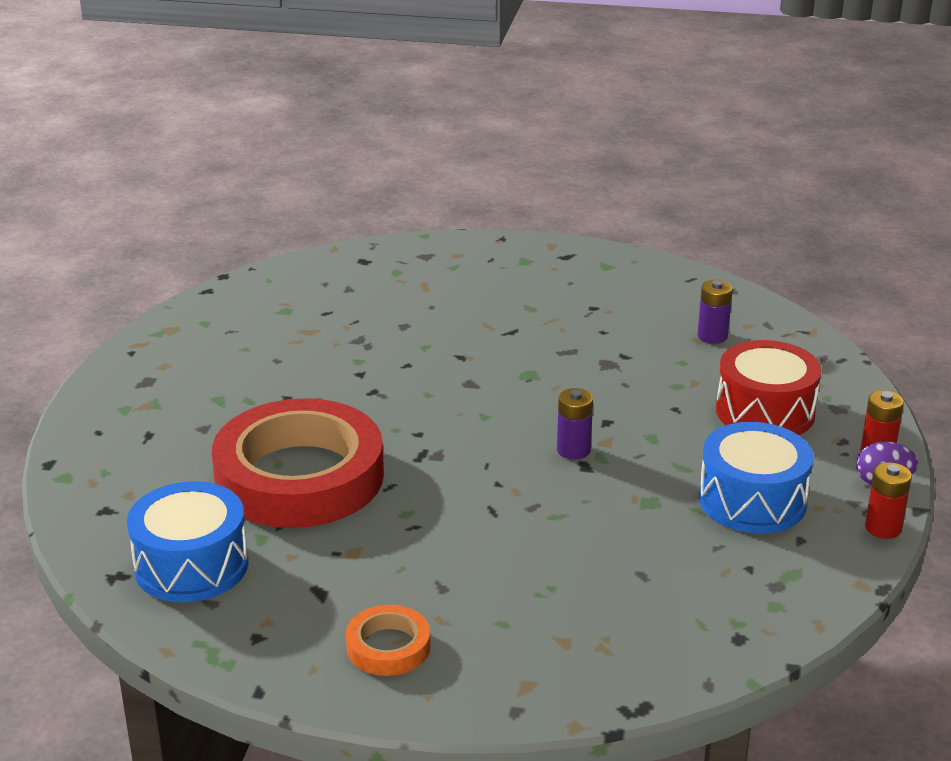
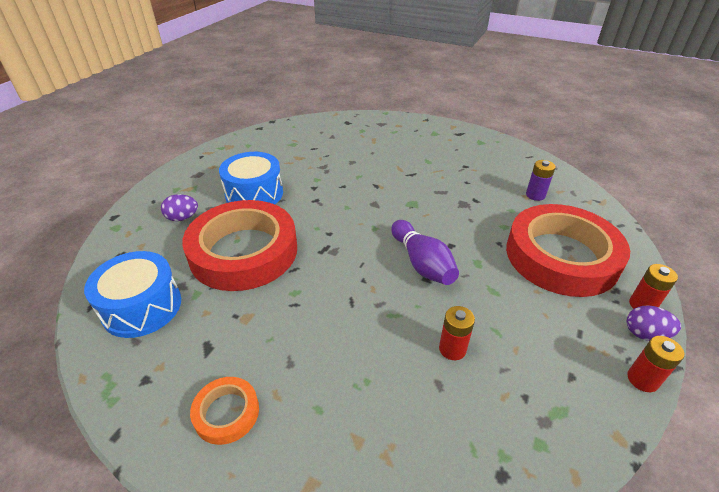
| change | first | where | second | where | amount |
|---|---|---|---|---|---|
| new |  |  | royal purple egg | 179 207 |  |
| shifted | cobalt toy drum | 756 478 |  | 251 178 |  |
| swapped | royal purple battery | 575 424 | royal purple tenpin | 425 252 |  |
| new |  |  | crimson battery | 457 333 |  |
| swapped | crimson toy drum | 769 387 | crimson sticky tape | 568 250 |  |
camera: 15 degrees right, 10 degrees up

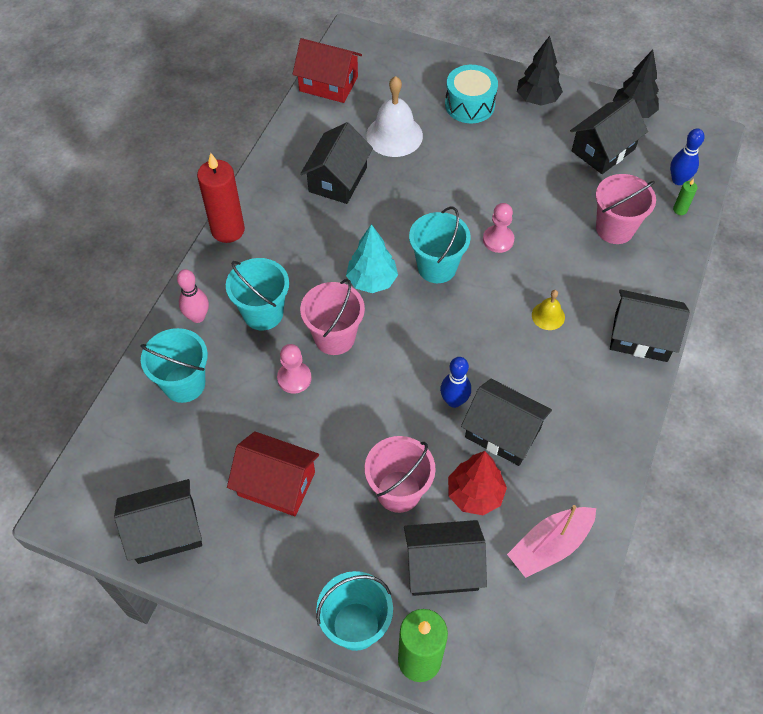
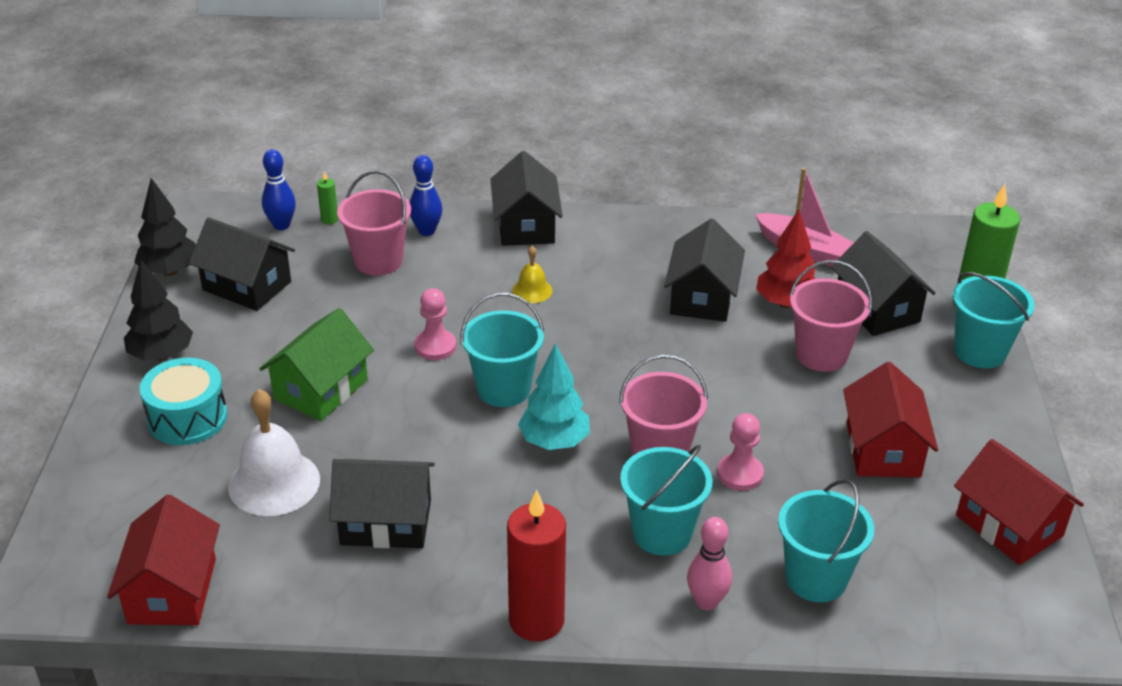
| change | first | where | second | where | amount |
|---|---|---|---|---|---|
| new |  |  | emerald toy house | 317 364 |  |
| shifted | cobalt tenpin | 455 382 |  | 426 195 |  |
| repainted | black toy house | 158 521 | crimson toy house | 1019 502 |  |
camera: 110 degrees left, 20 degrees down

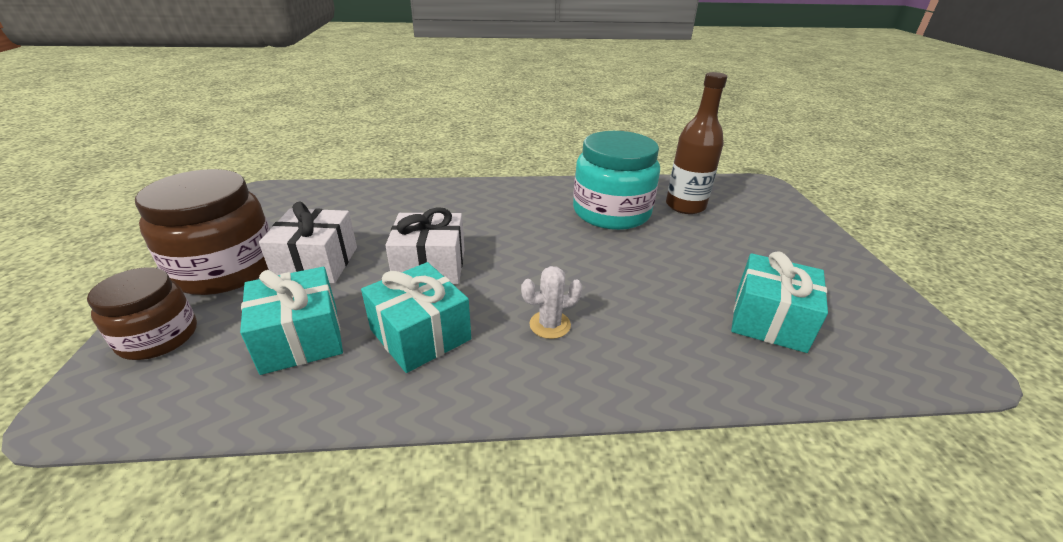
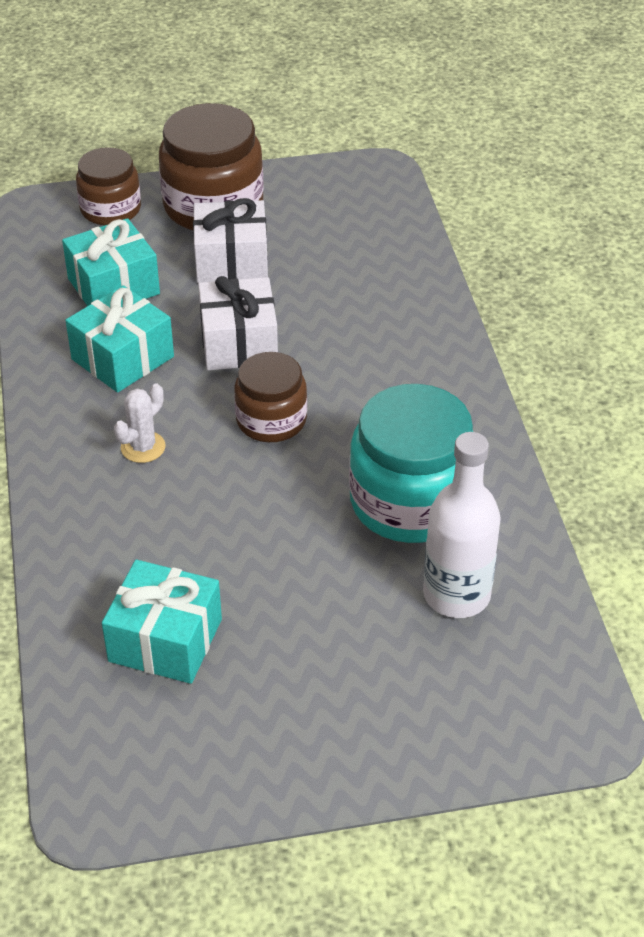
| change | first | where | second | where | amount |
|---|---|---|---|---|---|
| rotated | snow-white prickly plant | 552 302 |  | 140 423 | 60 degrees clockwise |
| new |  |  | dark brown preserve jar | 270 397 |  |
| repainted | dark brown flask | 696 143 | snow-white flask | 462 525 |  |
camera: 85 degrees right, 10 degrees up

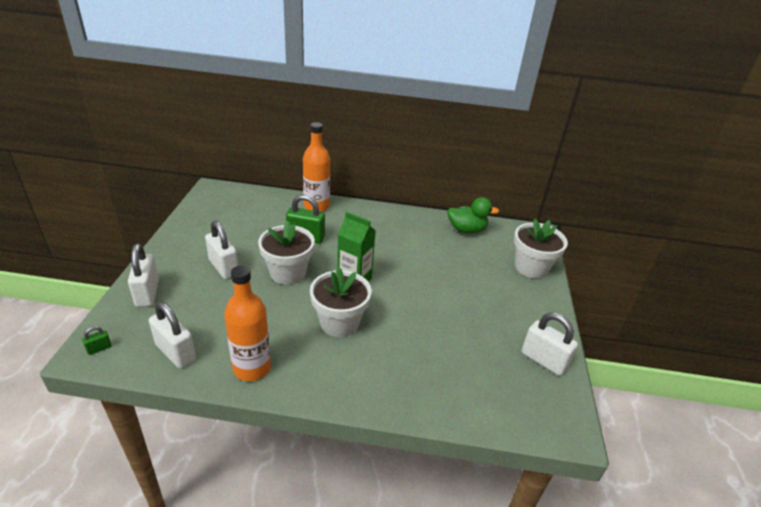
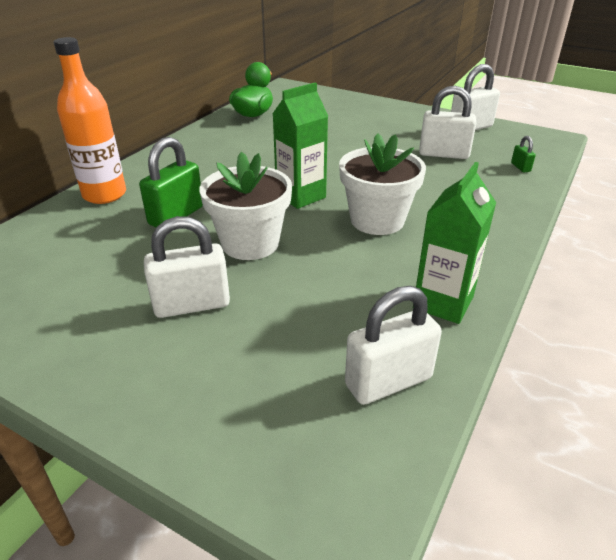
| change | first | where | second | where | amount |
|---|---|---|---|---|---|
| swapped | orange flask | 247 323 | emerald carton | 456 243 |  |
| shifted | snow-white padlock | 143 275 |  | 447 122 |  |
| shifted | emerald padlock | 97 340 |  | 523 154 |  |
| gone | snow-white potted plant | 541 248 |  |  |  |
camera: 65 degrees left, 0 degrees up

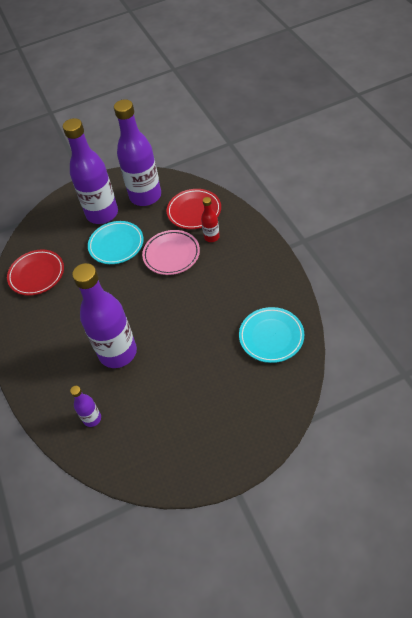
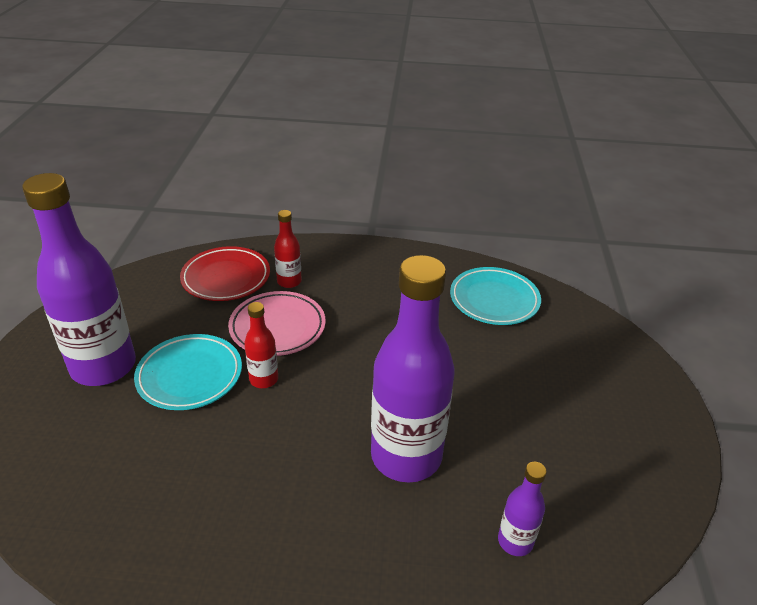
| change | first | where | second | where | amount |
|---|---|---|---|---|---|
| new |  |  | crimson flask | 261 345 |  |
| gone | crimson plate | 35 273 |  |  |  |
| gone | royal purple flask | 137 152 |  |  |  |
camera: 70 degrees left, 15 degrees down

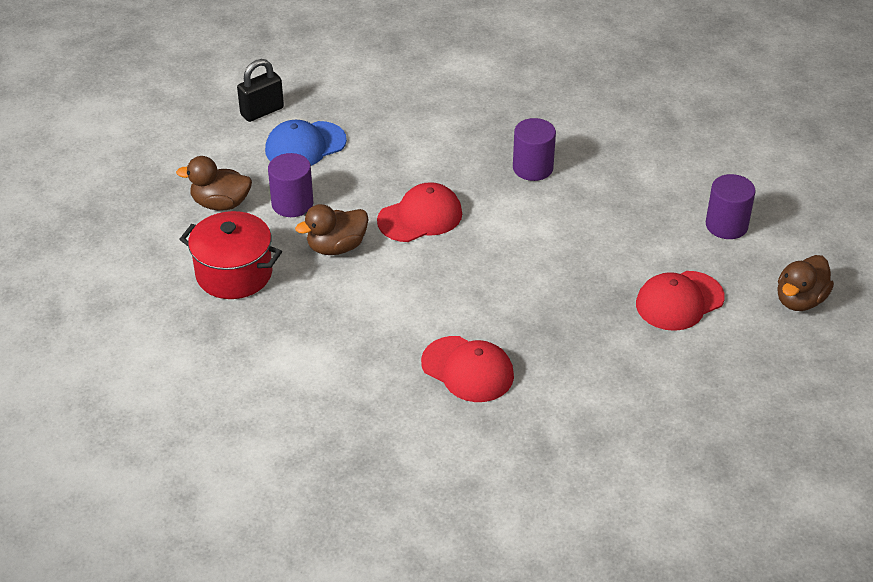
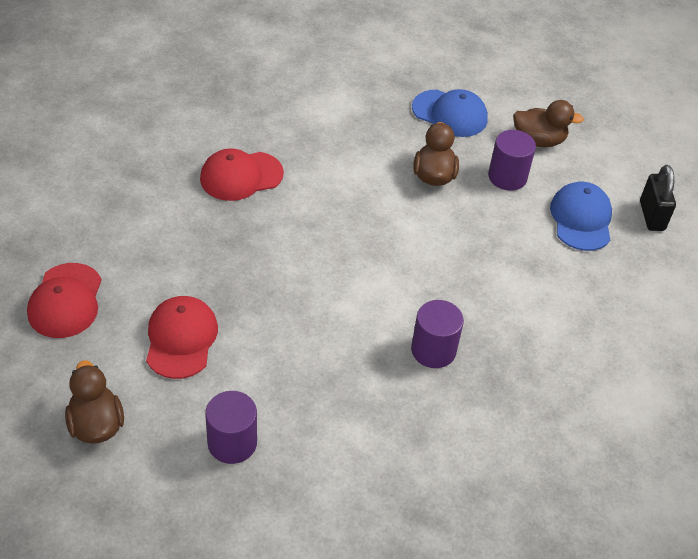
| change | first | where | second | where | amount |
|---|---|---|---|---|---|
| shifted | crimson baseball cap | 419 212 |  | 64 300 |  |
| swapped | crimson stockpot | 230 255 | cobalt baseball cap | 450 113 |  |
| rotated | dark brown duck | 214 183 |  | 548 123 | 60 degrees clockwise |
camera: 120 degrees right, 5 degrees up

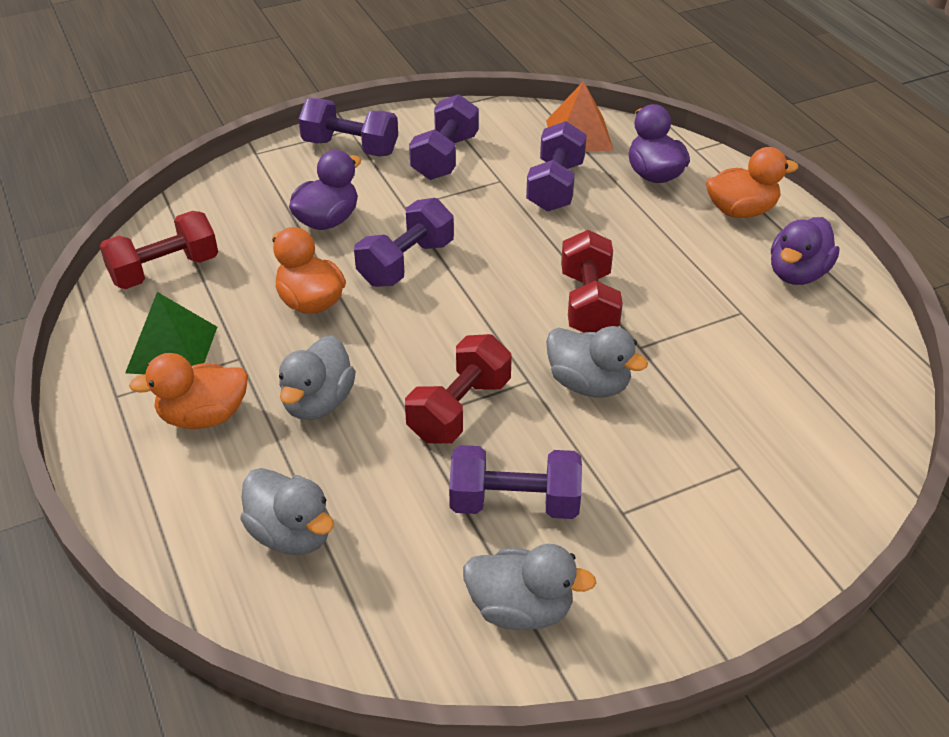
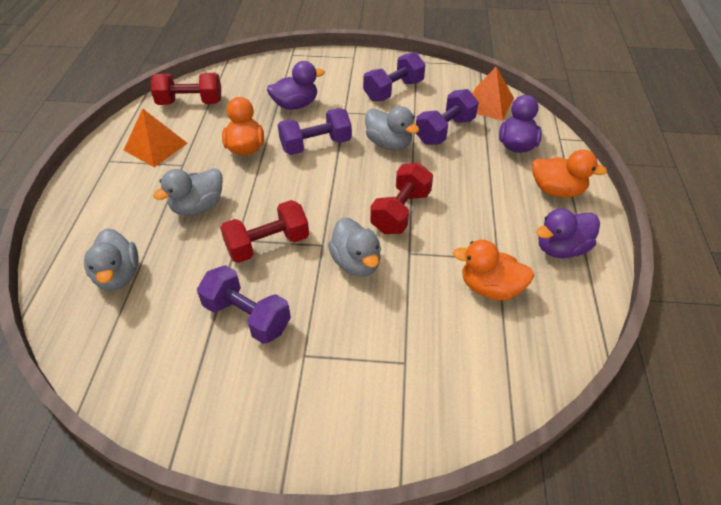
| change | first | where | second | where | amount |
|---|---|---|---|---|---|
| repainted | emerald solid pyramid | 171 333 | orange solid pyramid | 155 137 |  |
| shifted | grey duck | 529 587 |  | 392 128 |  |
| shifted | orange duck | 188 391 |  | 493 270 |  |
| gone | royal purple hand weight | 348 127 |  |  |  |
camera: 30 degrees right, 5 degrees up

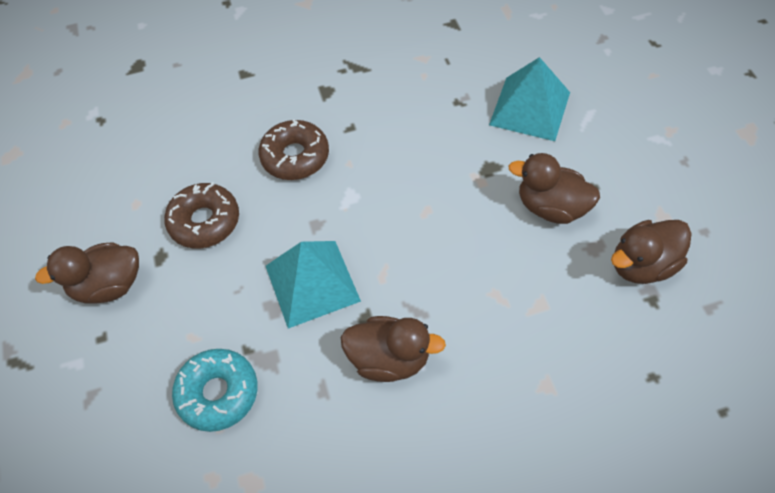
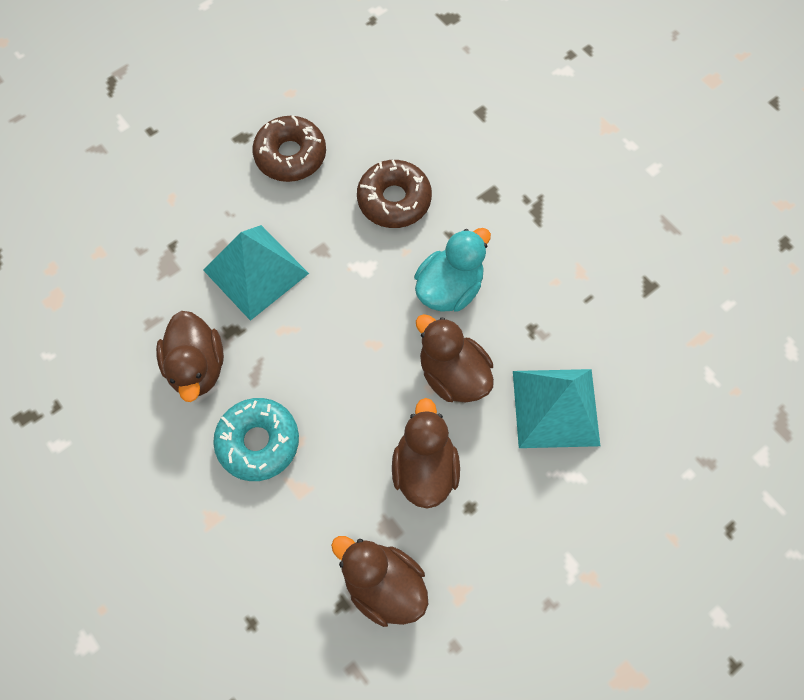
| change | first | where | second | where | amount |
|---|---|---|---|---|---|
| shifted | aqua glazed donut | 215 390 |  | 256 439 |  |
| new |  |  | aqua duck | 452 270 |  |
| shifted | dark brown duck | 87 273 |  | 455 358 |  |
camera: 65 degrees right, 10 degrees up

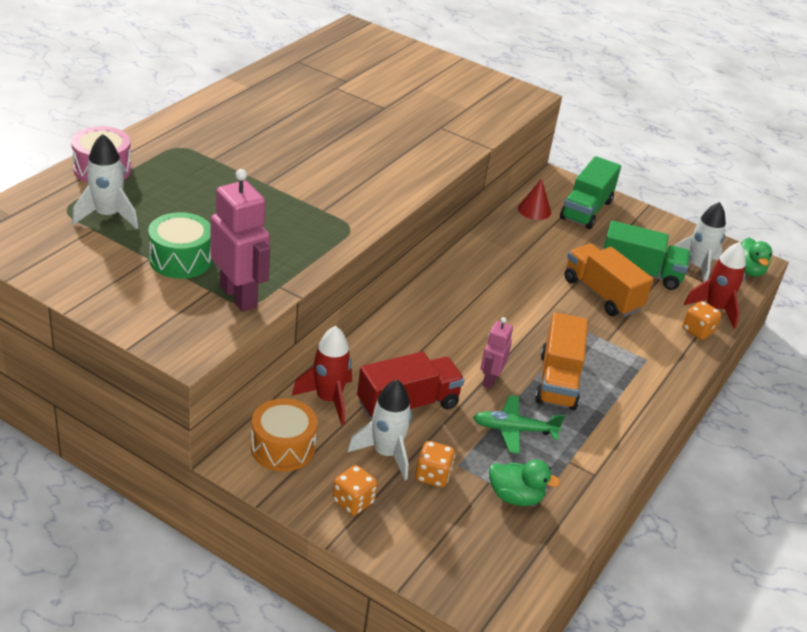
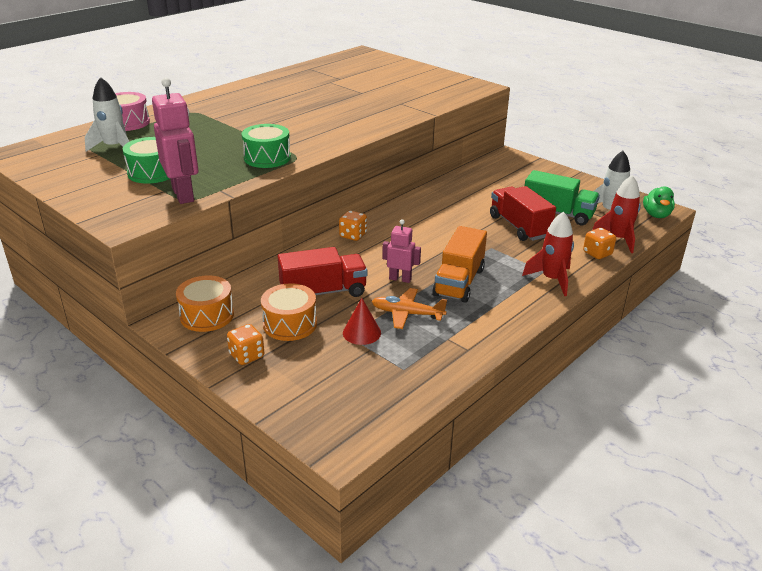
| change | first | where | second | where | amount |
|---|---|---|---|---|---|
| new |  |  | emerald toy drum | 266 146 |  |
| swapped | snow-white spaceship | 379 429 | orange toy drum | 289 312 |  |
| shifted | orange dice | 435 464 |  | 353 226 |  |
| shifted | crimson cone | 534 199 |  | 362 321 |  |
| repainted | emerald toy plane | 519 424 | orange toy plane | 409 308 |  |
| rotated | rose-pink toy robot | 497 353 |  | 401 251 | 75 degrees clockwise |
| repainted | orange truck | 608 280 | crimson truck | 523 213 |  |
| shifted | crimson spaceship | 322 375 |  | 548 253 |  |
| gone | emerald duck | 525 483 |  |  |  |
| gone | emerald truck | 590 192 |  |  |  |
camera: 15 degrees right, 5 degrees down

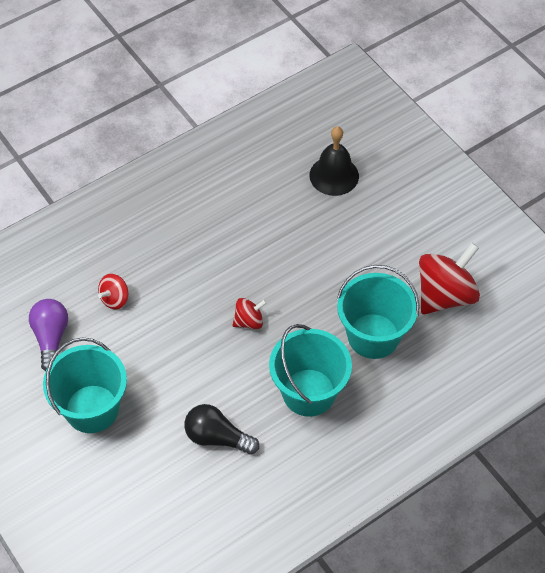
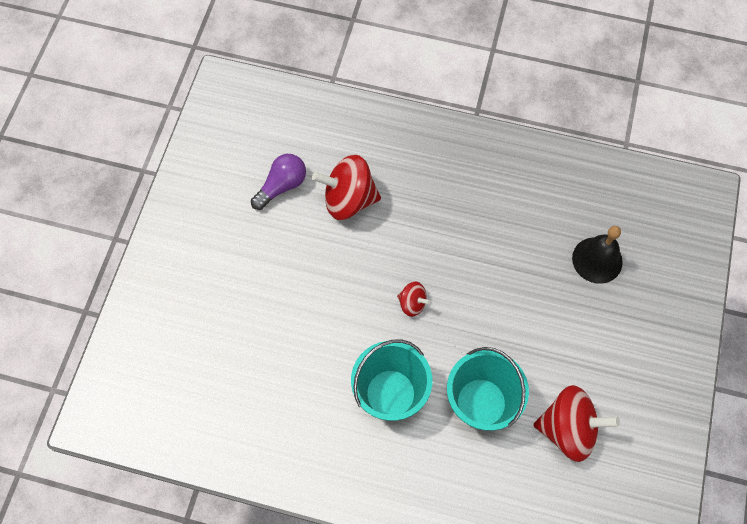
| change | first | where | second | where | amount |
|---|---|---|---|---|---|
| scaled | crimson toy top | 113 291 |  | 346 187 | x1.98 |
| gone | aqua bucket | 85 385 |  |  |  |
| gone | black bulb | 221 429 |  |  |  |
camera: 50 degrees right, 10 degrees up

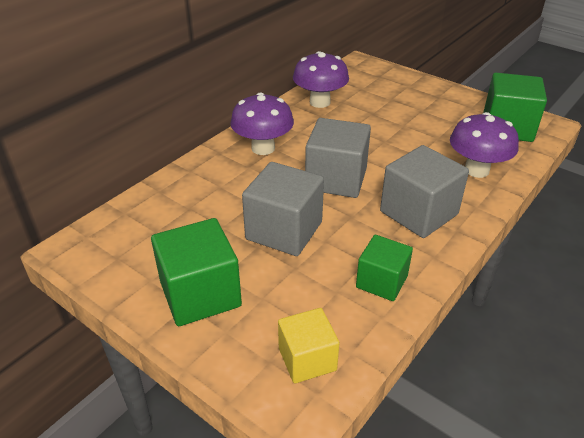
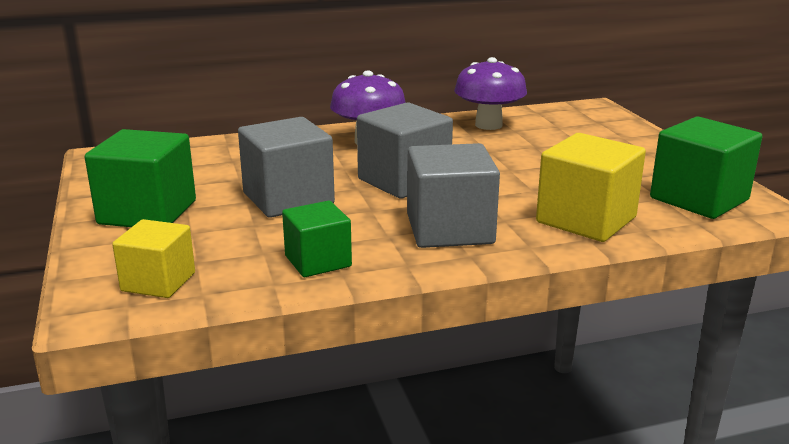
| change | first | where | second | where | amount |
|---|---|---|---|---|---|
| swapped | royal purple toadstool | 484 145 | golden cube | 591 187 |  |
camera: 35 degrees right, 15 degrees down

